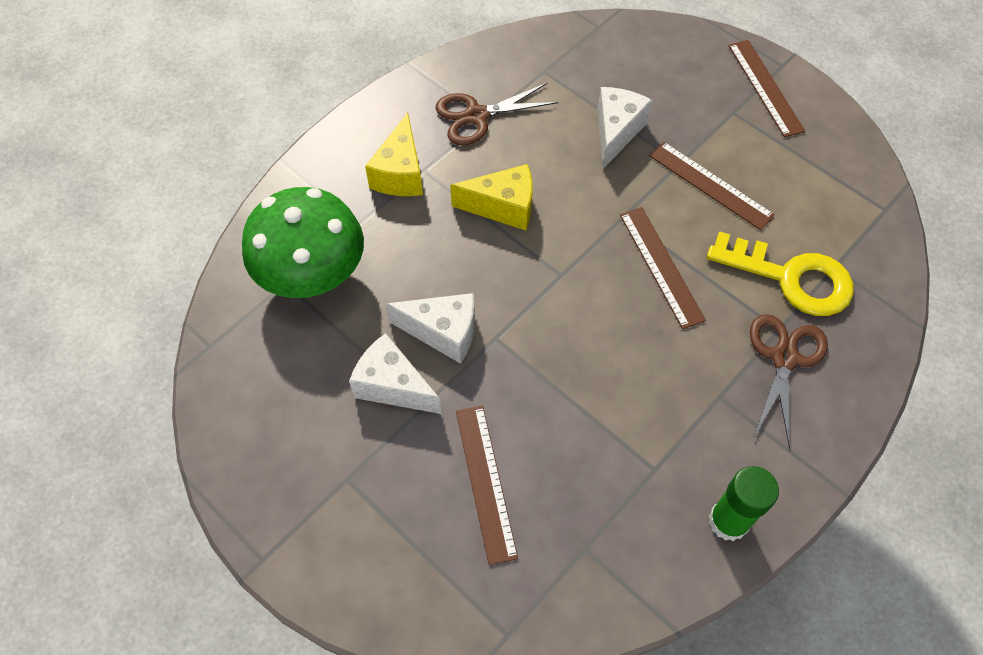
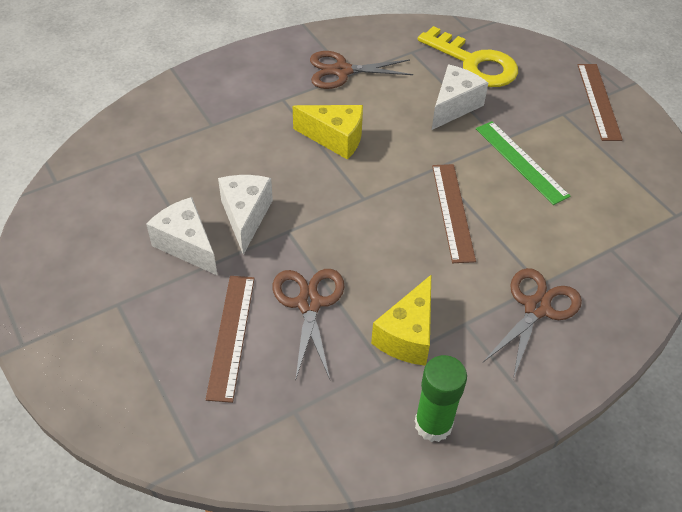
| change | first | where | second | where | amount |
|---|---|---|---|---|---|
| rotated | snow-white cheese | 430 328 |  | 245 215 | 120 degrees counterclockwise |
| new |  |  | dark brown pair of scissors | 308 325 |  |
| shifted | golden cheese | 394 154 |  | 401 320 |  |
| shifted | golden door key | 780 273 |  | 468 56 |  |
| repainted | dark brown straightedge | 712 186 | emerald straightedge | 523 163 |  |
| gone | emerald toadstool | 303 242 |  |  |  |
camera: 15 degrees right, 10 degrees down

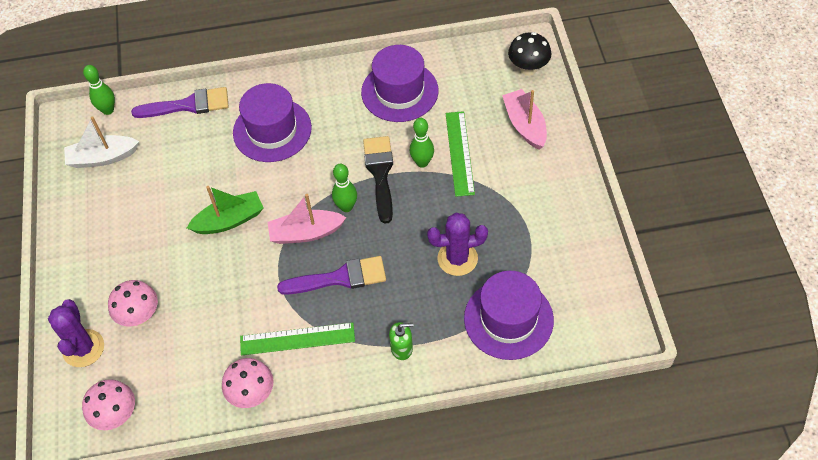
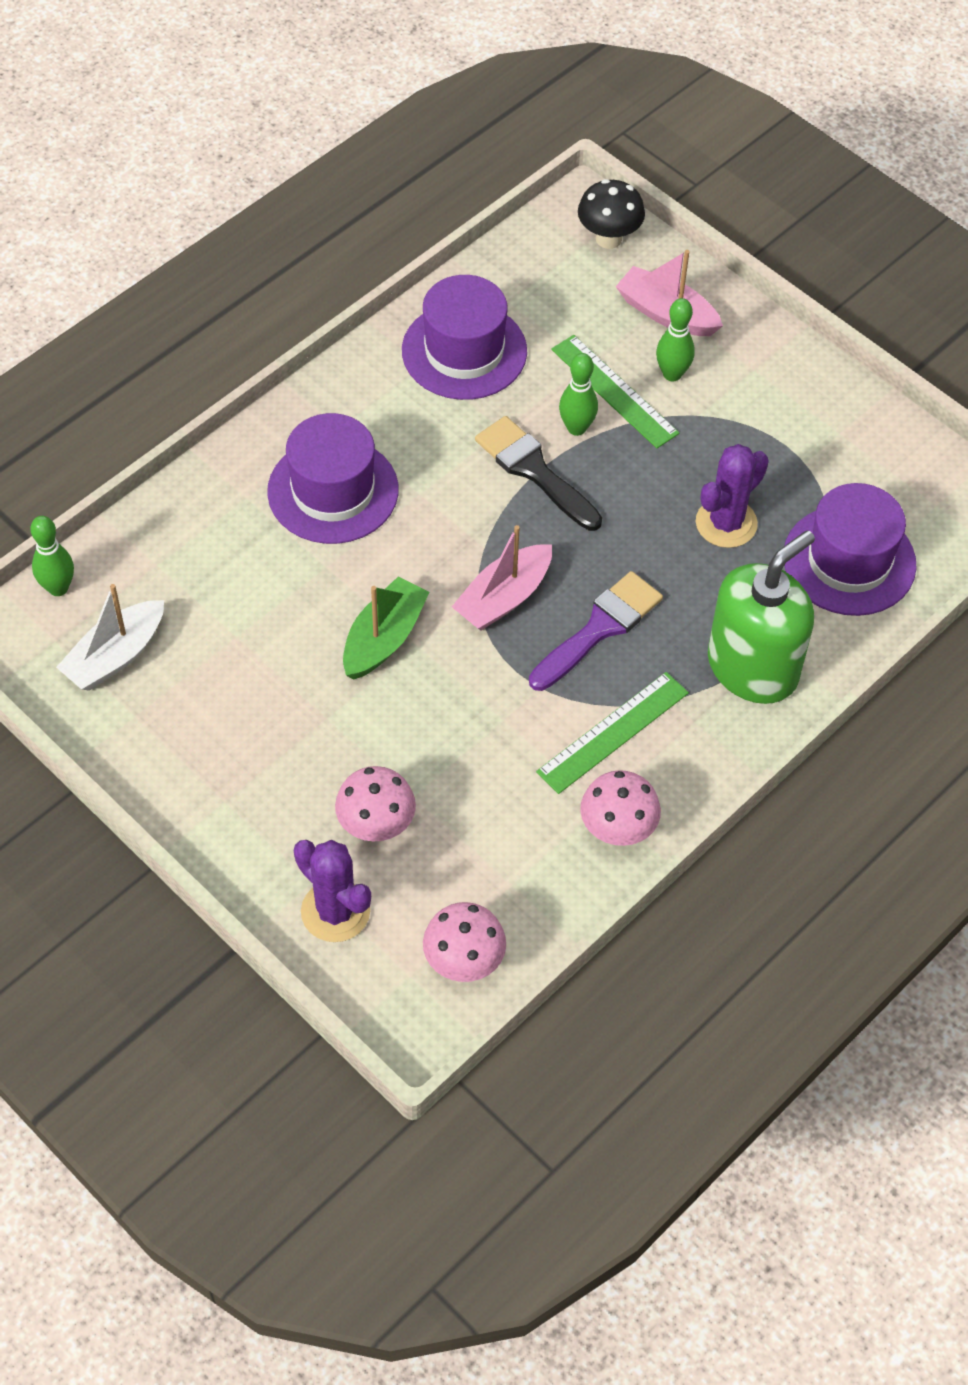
| change | first | where | second | where | amount |
|---|---|---|---|---|---|
| shifted | emerald tenpin | 344 187 |  | 675 339 |  |
| scaled | emerald soap dispenser | 401 341 |  | 761 617 | x2.39 |
| gone | royal purple brush | 180 102 |  |  |  |
camera: 40 degrees left, 0 degrees up

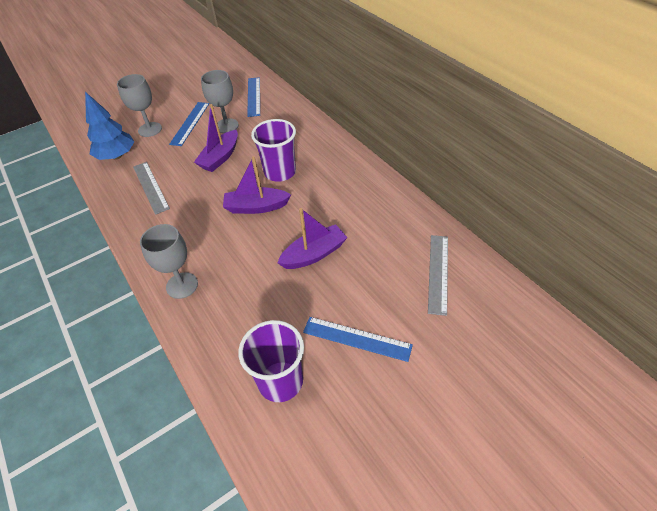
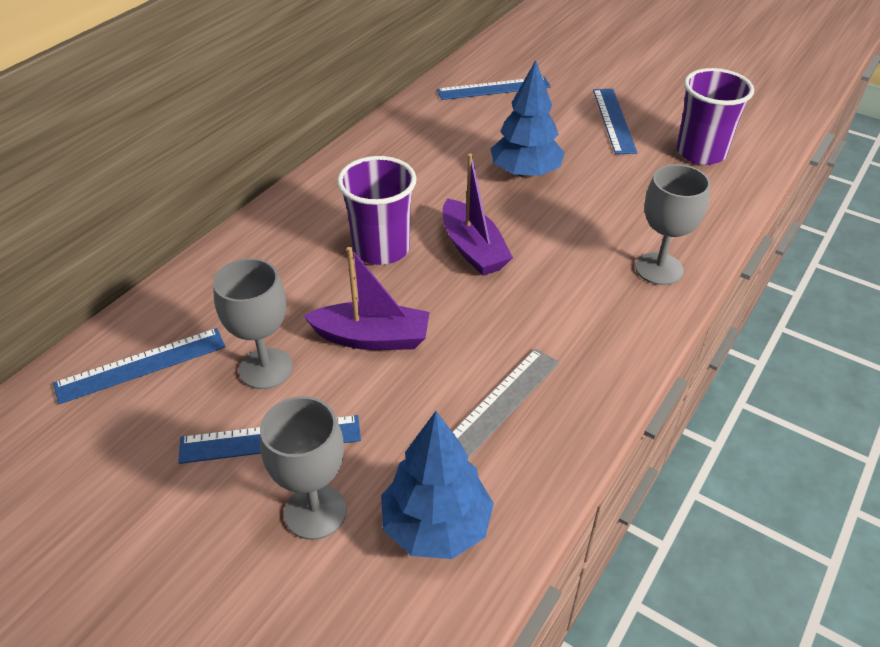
| change | first | where | second | where | amount |
|---|---|---|---|---|---|
| repainted | grey straightedge | 438 275 | cobalt straightedge | 494 88 |  |
| swapped | royal purple toy boat | 312 238 | cobalt toy tree | 528 119 |  |
camera: 115 degrees left, 5 degrees down

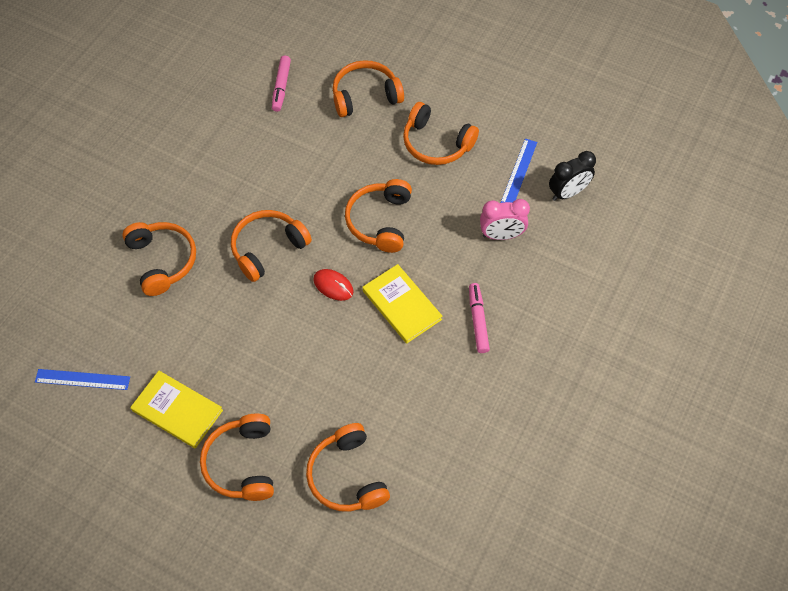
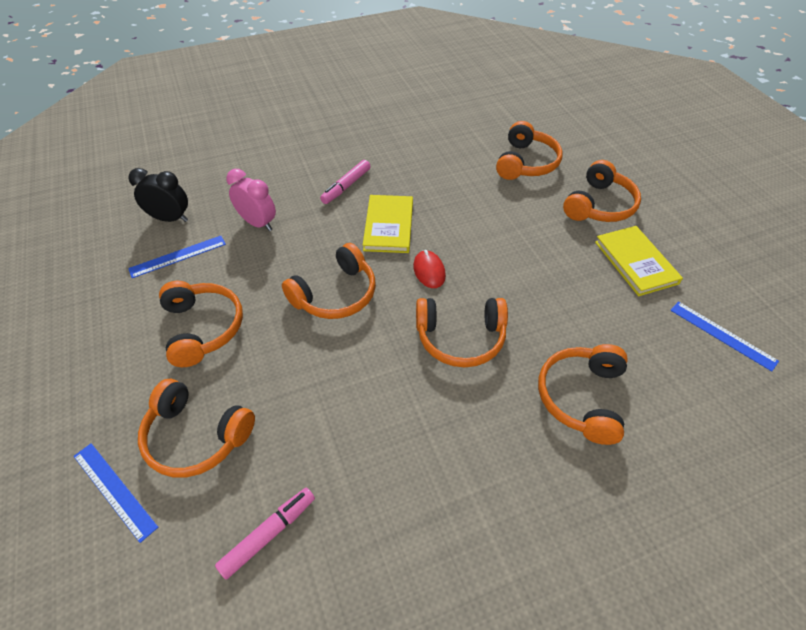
| change | first | where | second | where | amount |
|---|---|---|---|---|---|
| new |  |  | cobalt straightedge | 116 493 |  |
camera: 140 degrees left, 10 degrees down

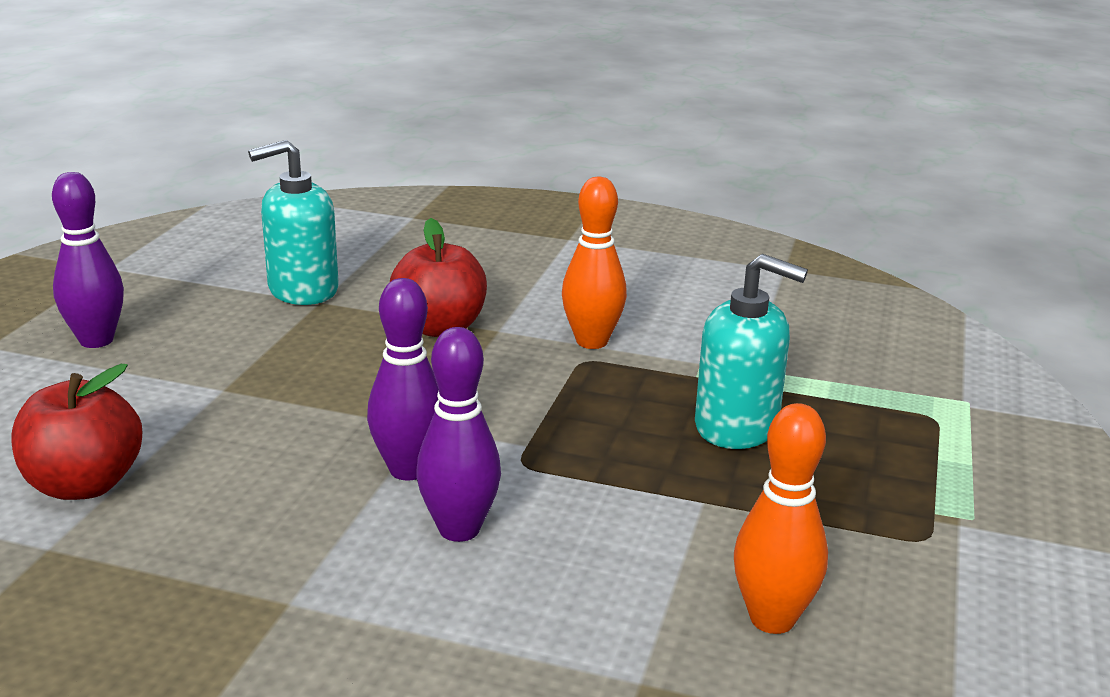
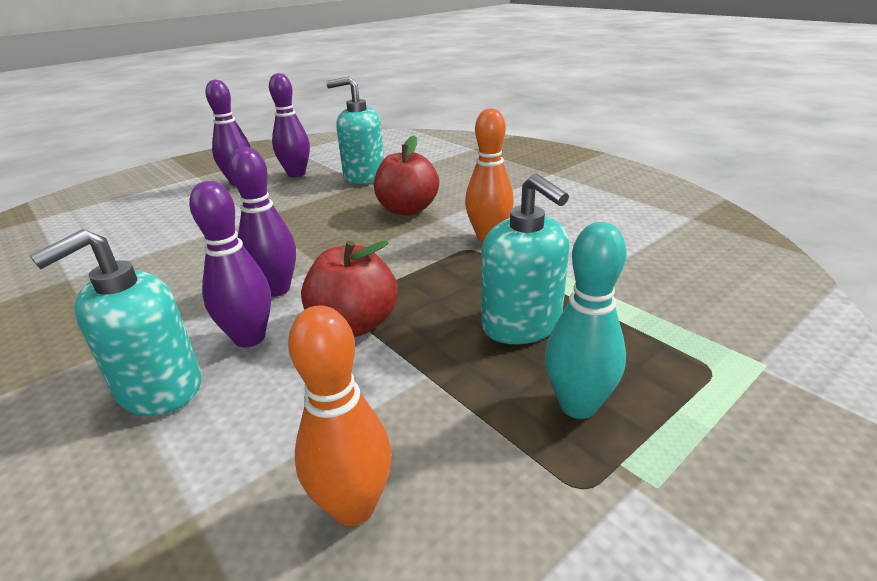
| change | first | where | second | where | amount |
|---|---|---|---|---|---|
| new |  |  | aqua soap dispenser | 115 322 |  |
| new |  |  | royal purple tenpin | 289 125 |  |
| shifted | crimson toy apple | 76 432 |  | 349 288 |  |
| new |  |  | aqua tenpin | 586 320 |  |
camera: 35 degrees right, 5 degrees up

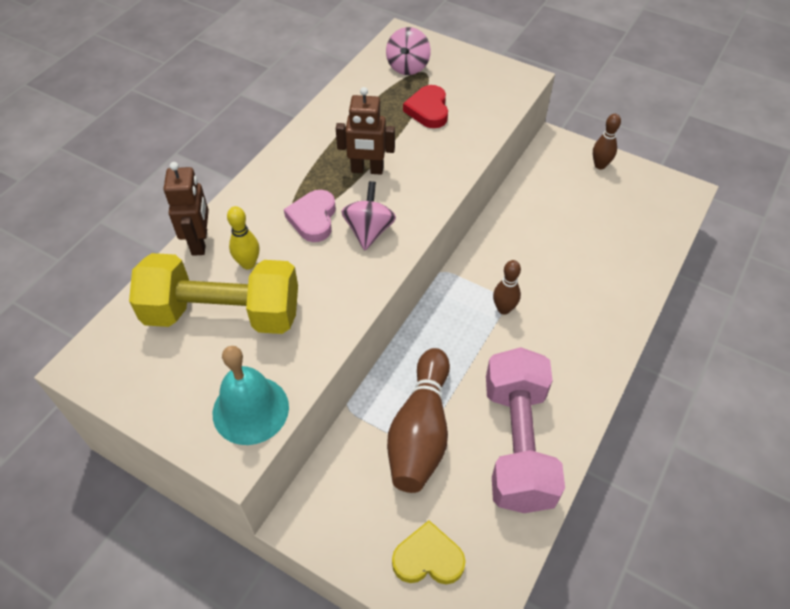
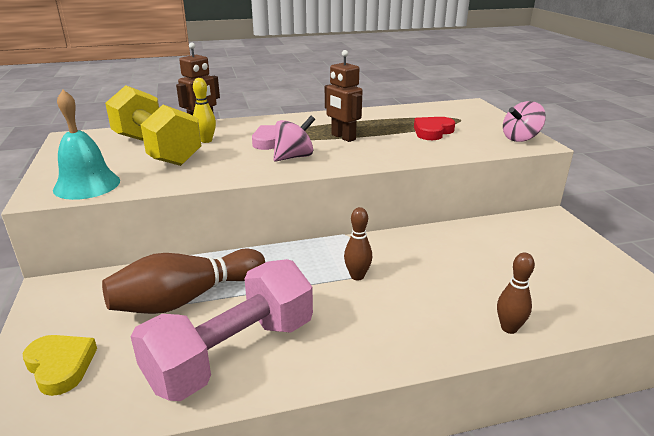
| change | first | where | second | where | amount |
|---|---|---|---|---|---|
| shifted | dark brown tenpin | 607 141 |  | 516 293 |  |
| shifted | rose-pink toy top | 408 51 |  | 524 121 |  |
camera: 45 degrees right, 25 degrees down

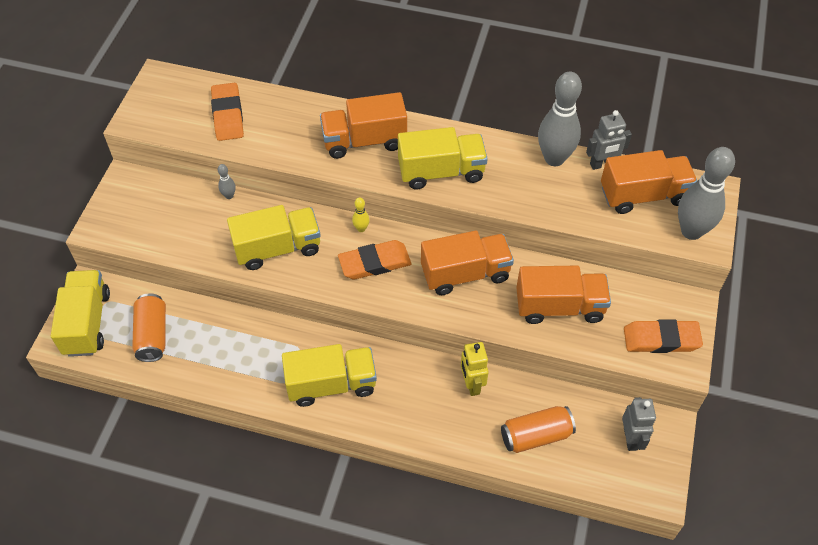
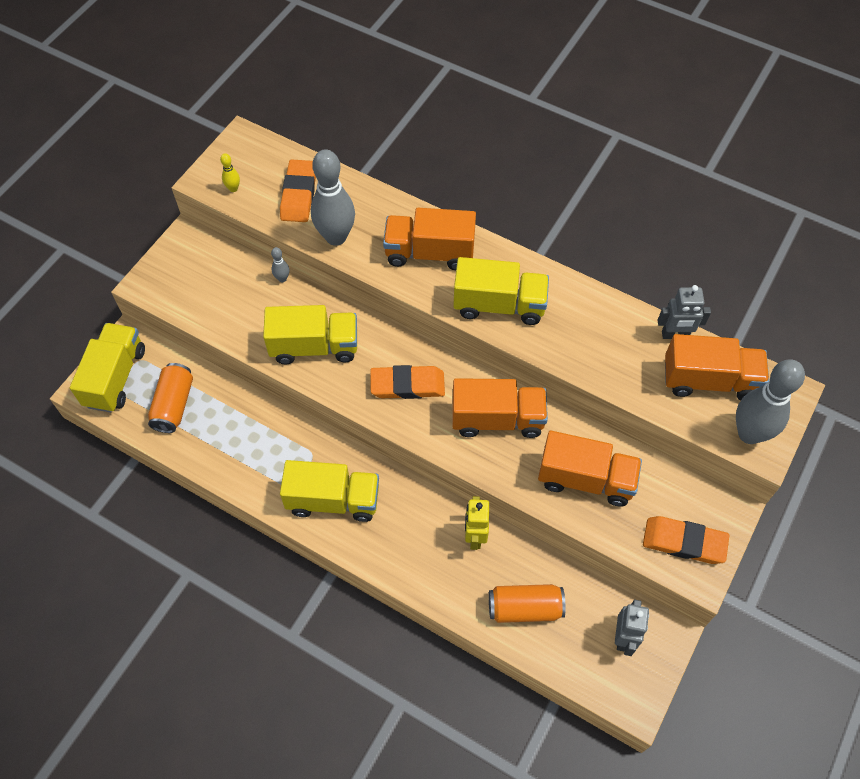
| change | first | where | second | where | amount |
|---|---|---|---|---|---|
| shifted | golden tenpin | 361 214 |  | 230 172 |  |
| shifted | grey tenpin | 560 119 |  | 333 197 |  |
camera: 15 degrees right, 5 degrees up

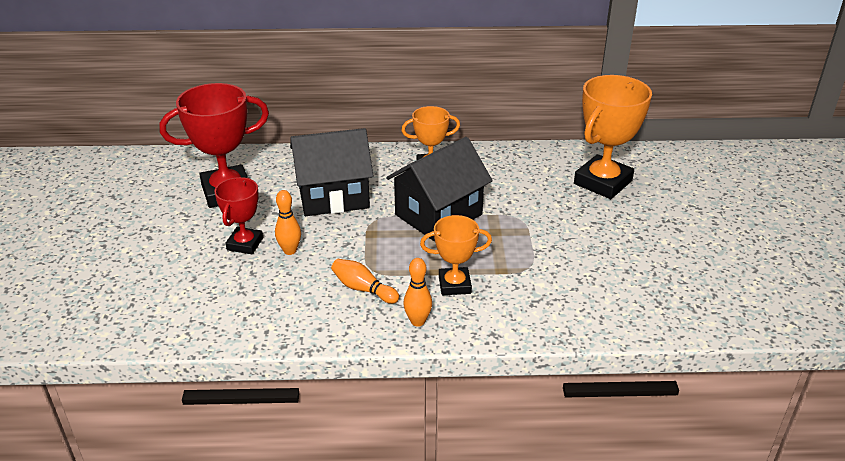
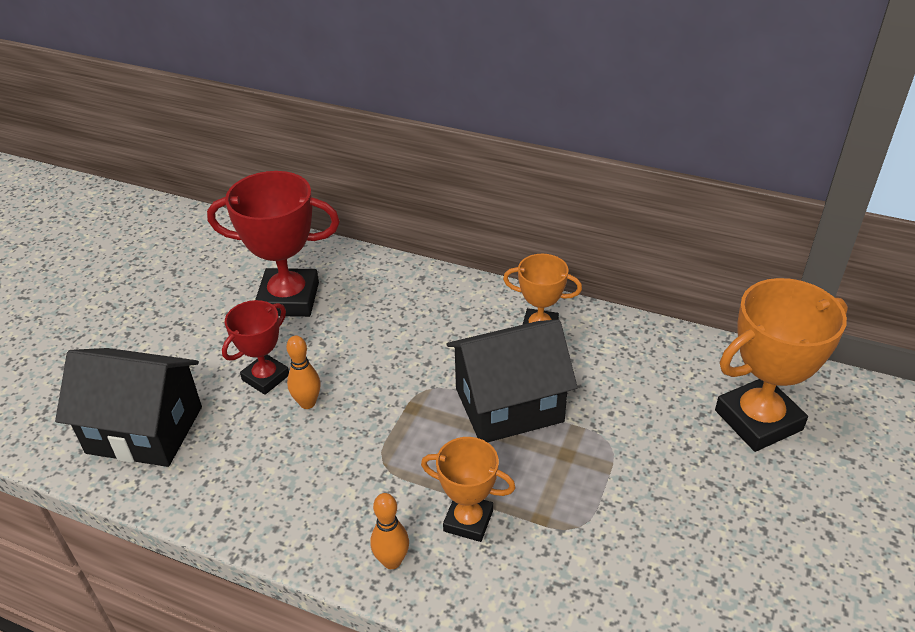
| change | first | where | second | where | amount |
|---|---|---|---|---|---|
| shifted | black toy house | 331 172 |  | 128 407 |  |
| gone | orange tenpin | 365 281 |  |  |  |
camera: 25 degrees right, 5 degrees up

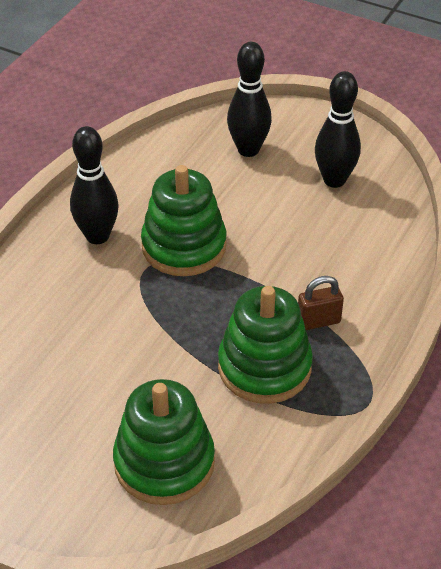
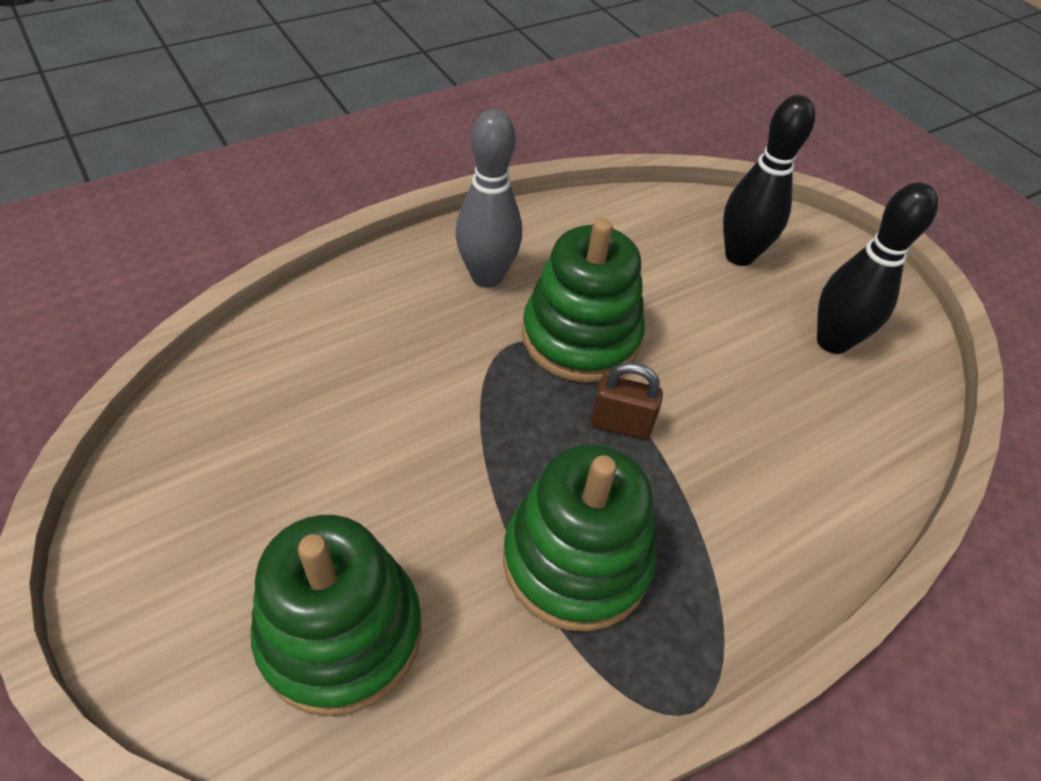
| change | first | where | second | where | amount |
|---|---|---|---|---|---|
| repainted | black tenpin | 94 185 | grey tenpin | 489 198 |  |
| shifted | dark brown padlock | 321 303 |  | 626 400 |  |
camera: 25 degrees right, 5 degrees up

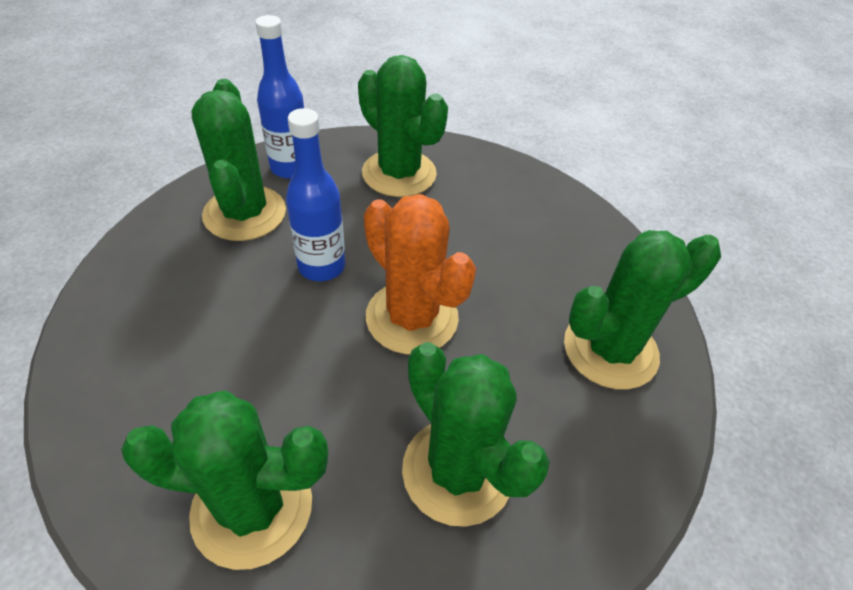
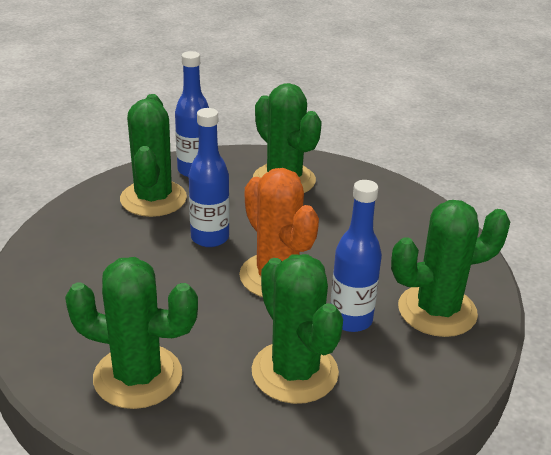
| change | first | where | second | where | amount |
|---|---|---|---|---|---|
| new |  |  | cobalt flask | 356 256 |  |
camera: 10 degrees right, 15 degrees down

